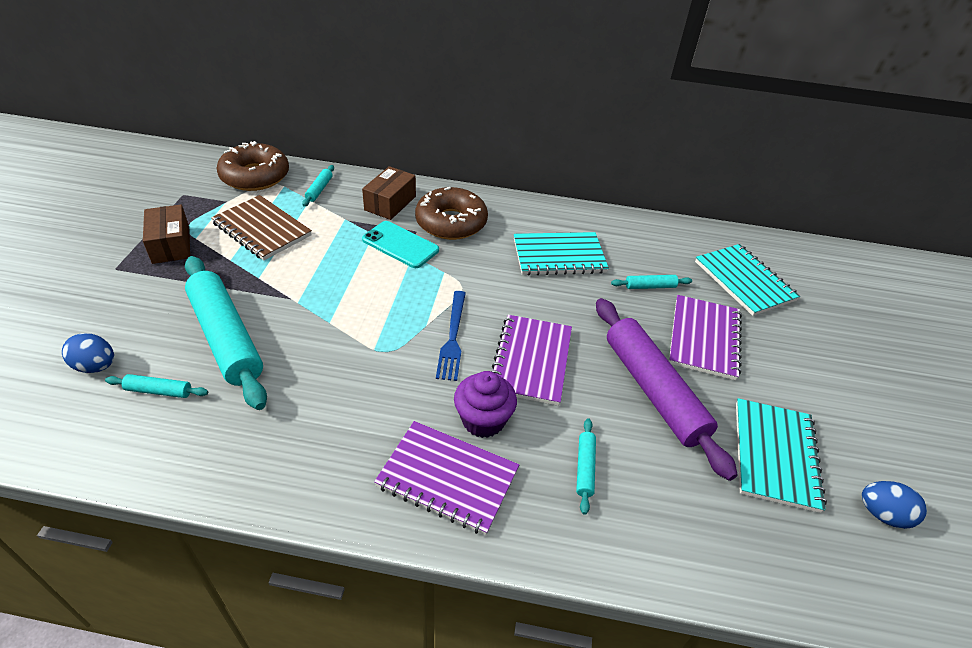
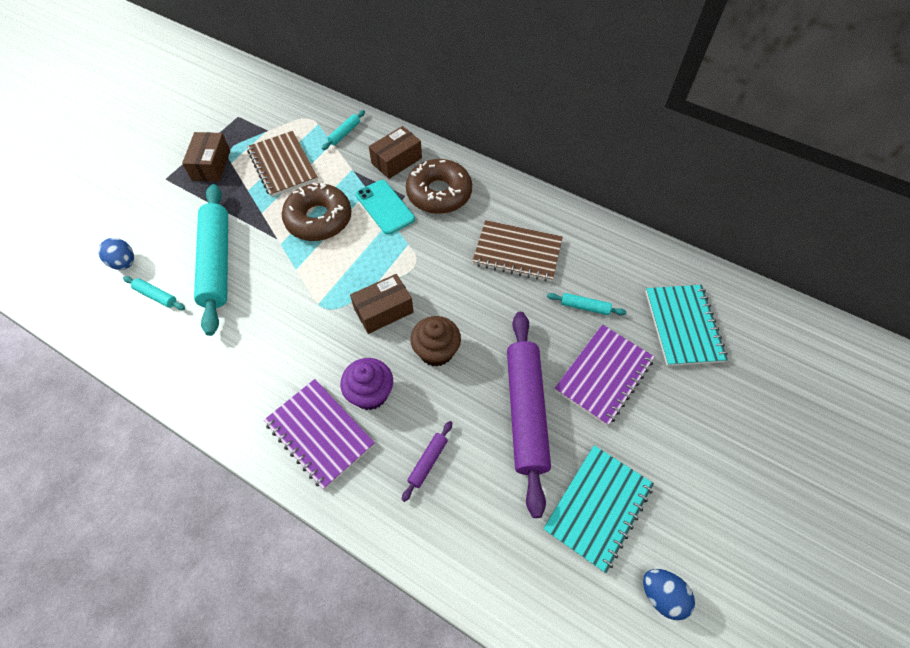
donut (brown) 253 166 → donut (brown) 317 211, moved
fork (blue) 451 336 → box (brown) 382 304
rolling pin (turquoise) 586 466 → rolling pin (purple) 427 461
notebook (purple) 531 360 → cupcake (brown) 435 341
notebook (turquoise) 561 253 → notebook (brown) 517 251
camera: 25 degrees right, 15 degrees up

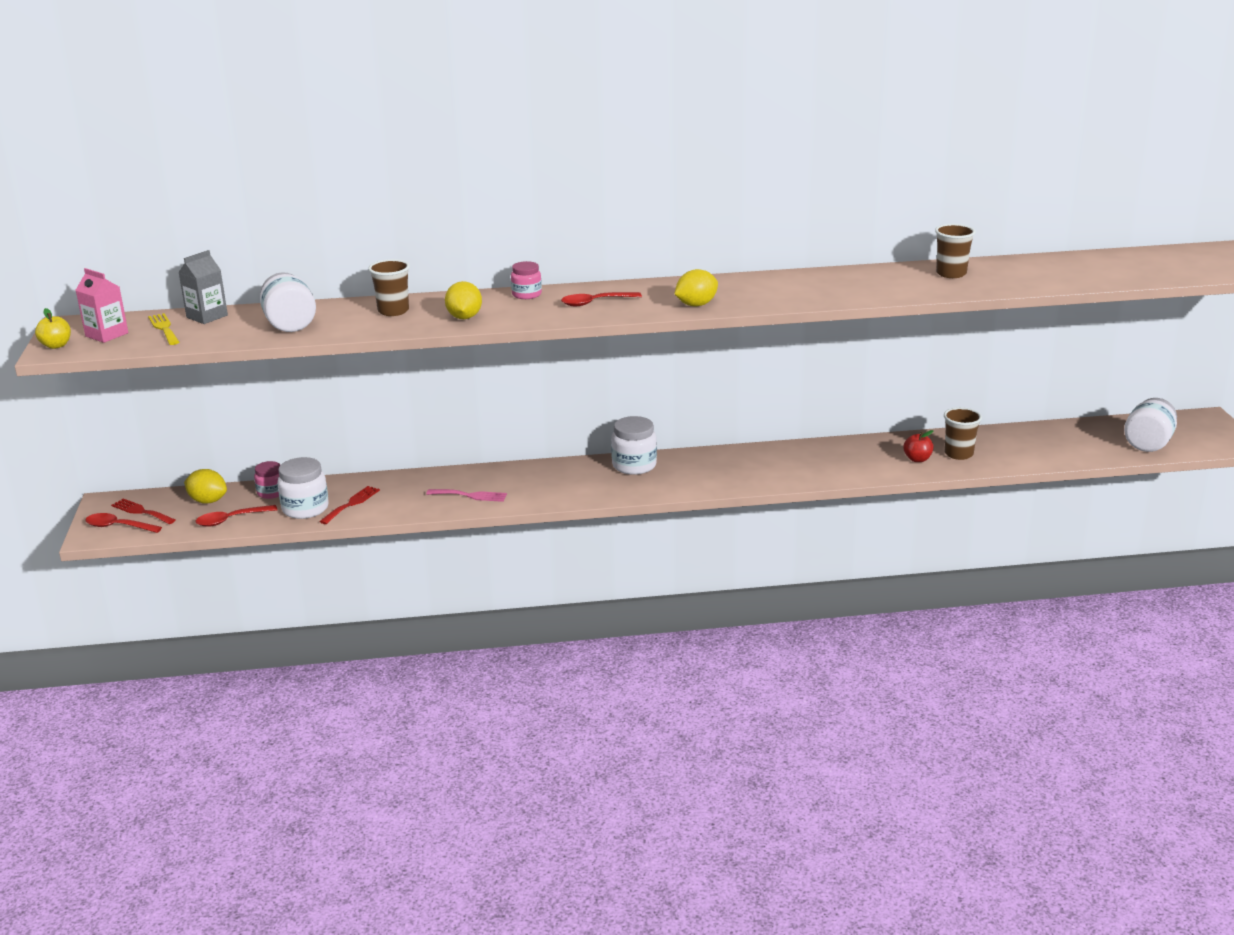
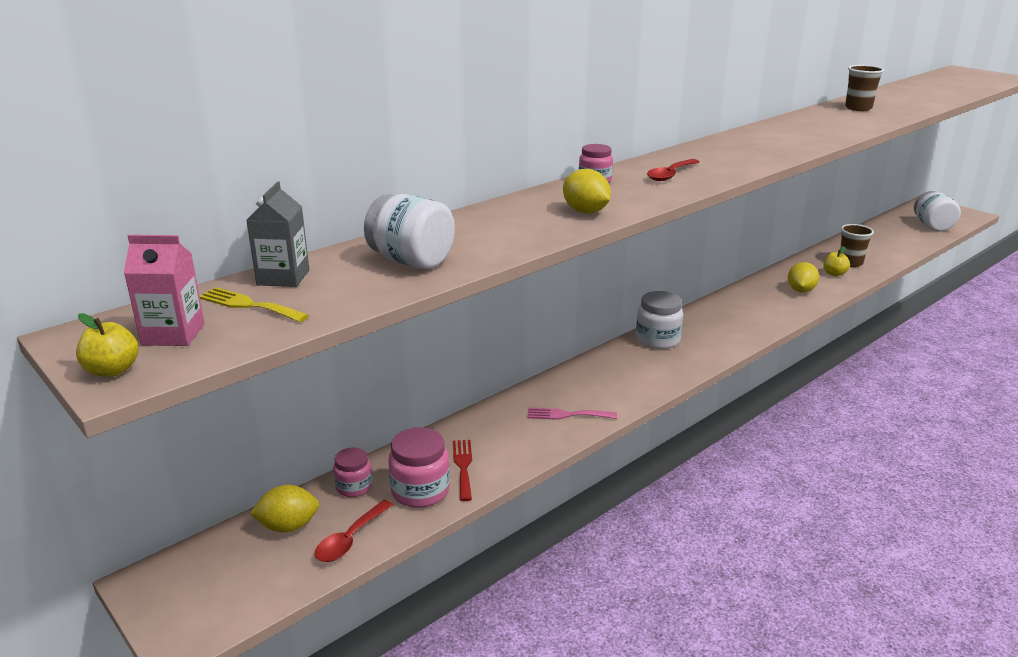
jar (white) 303 488 → jar (pink) 419 467
fork (pink) 466 495 → fork (pink) 572 413, 150 degrees counterclockwise
lemon (yellow) 696 288 → lemon (yellow) 803 277, moved
apple (red) 918 446 → apple (yellow) 837 261
spoon (red) 123 523 → -
fork (red) 143 511 → -
cup (brown) 389 287 → -
camera: 35 degrees left, 0 degrees up

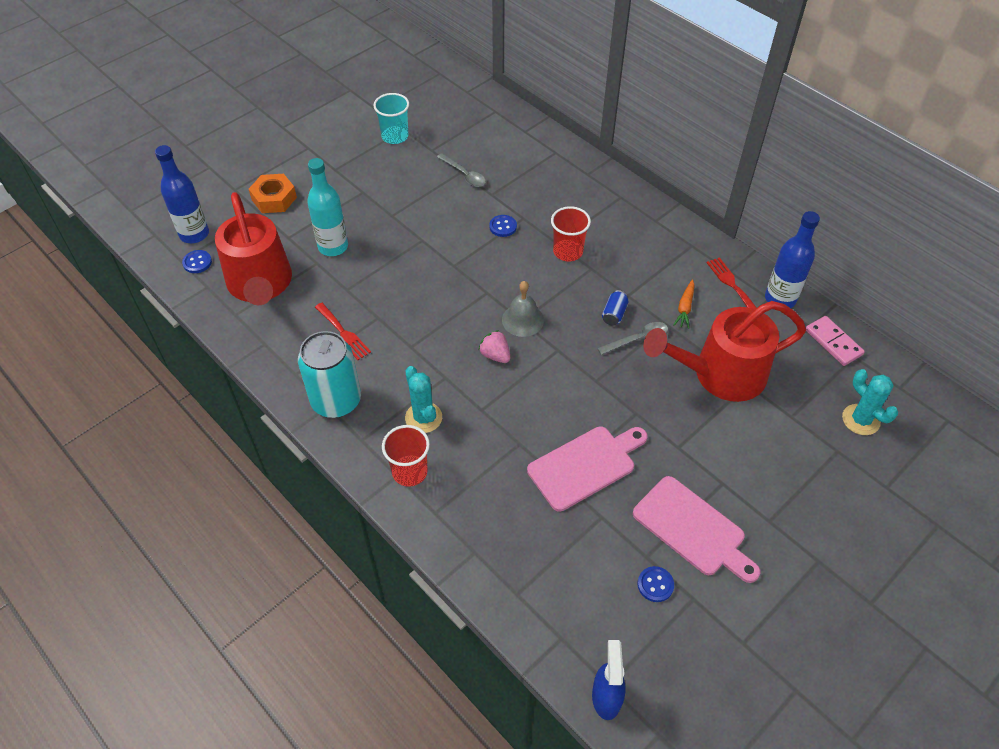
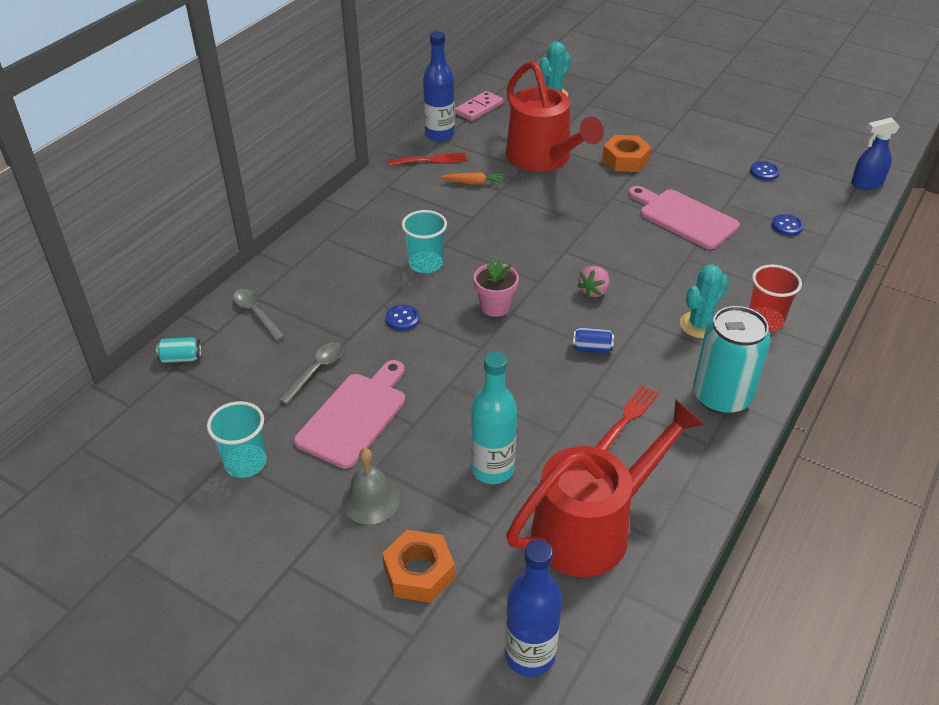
- → can (turquoise) 178 350
spoon (grey) 632 338 → spoon (grey) 259 315, moved
cutting board (pink) 696 529 → cutting board (pink) 349 414, moved
bell (grey) 523 309 → bell (grey) 371 486, moved
fork (red) 732 283 → fork (red) 427 159, 150 degrees counterclockwise
cup (red) 571 233 → cup (turquoise) 424 241
- → flower pot (pink) 496 288
can (blue) 615 307 → can (blue) 593 340, moved
- → nut (orange) 626 153
button (blue) 197 261 → button (blue) 787 225, moved
camera: 105 degrees left, 10 degrees down

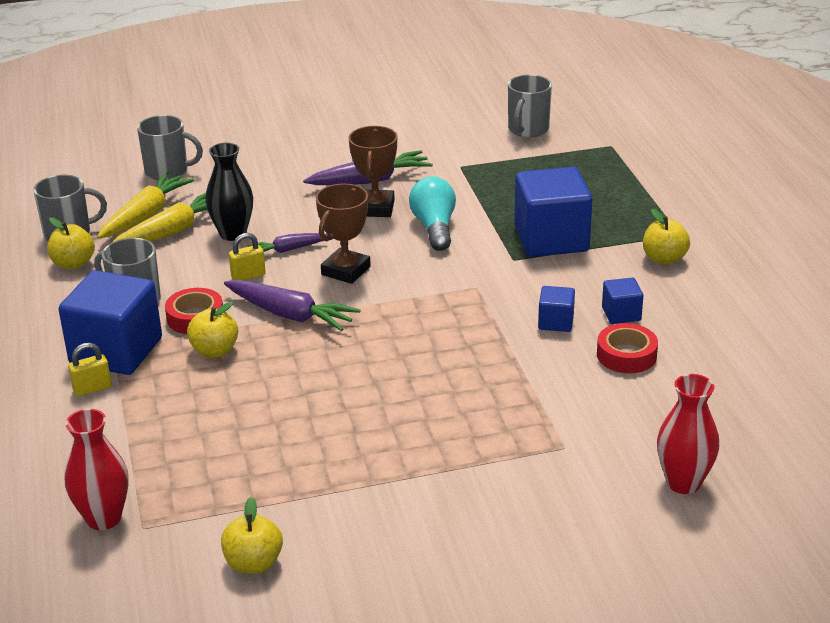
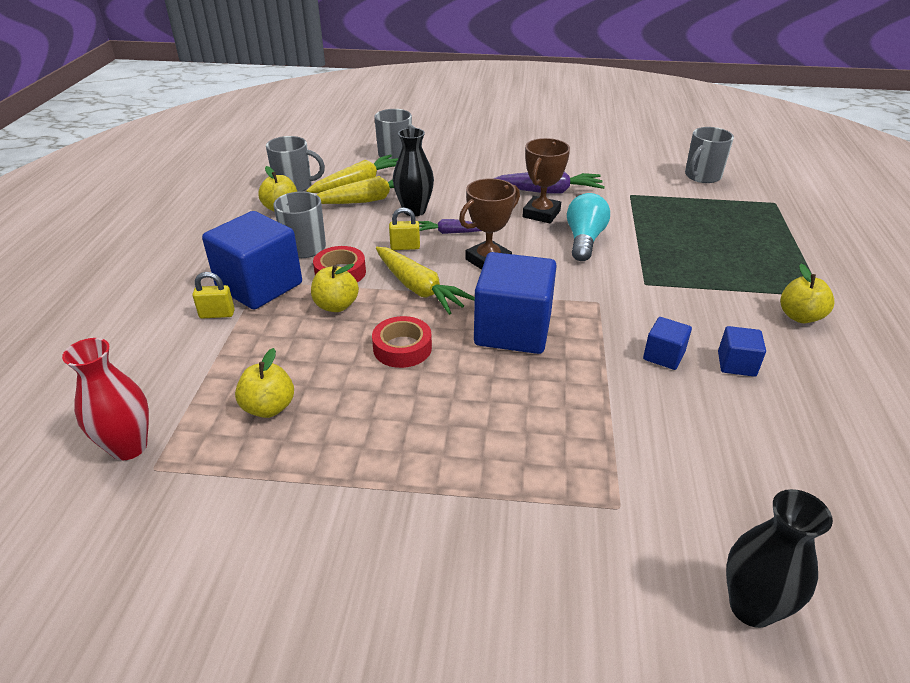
apple (yellow) 252 535 → apple (yellow) 264 383, moved
tape (red) 627 348 → tape (red) 402 342, moved
carrot (purple) 292 305 → carrot (yellow) 425 281
cube (blue) 553 212 → cube (blue) 515 303, moved
vase (red) 688 434 → vase (black) 779 558
camera: 20 degrees right, 5 degrees up

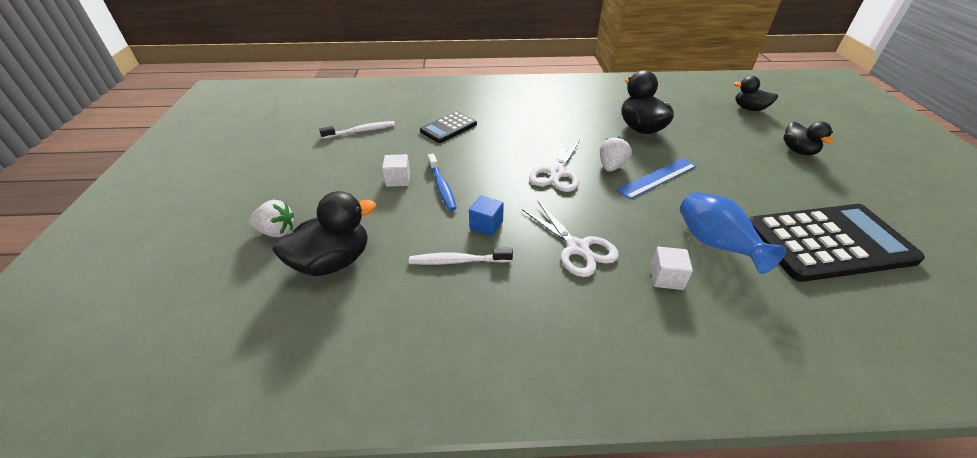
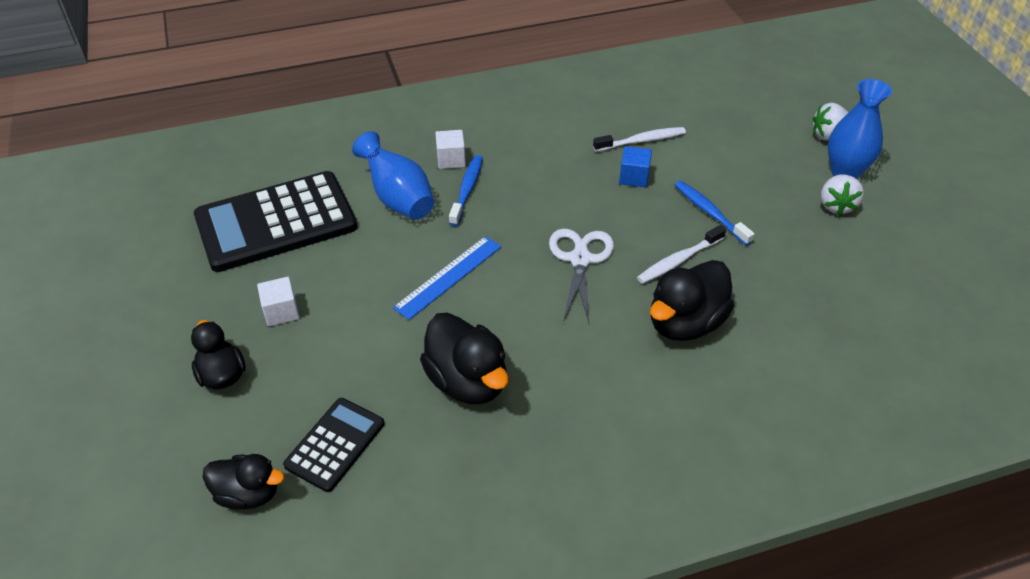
cube (white) 396 170 → cube (white) 278 301, moved
calculator (black) 448 127 → calculator (black) 333 445, moved
- → toothbrush (blue) 466 190
toothbrush (white) 357 130 → toothbrush (white) 681 254, moved
duck (black) 324 233 → duck (black) 692 300, moved
strawberry (white) 616 154 → strawberry (white) 842 194, moved
- → vase (blue) 860 129
scissors (white) 570 239 → -
camera: 165 degrees right, 5 degrees up

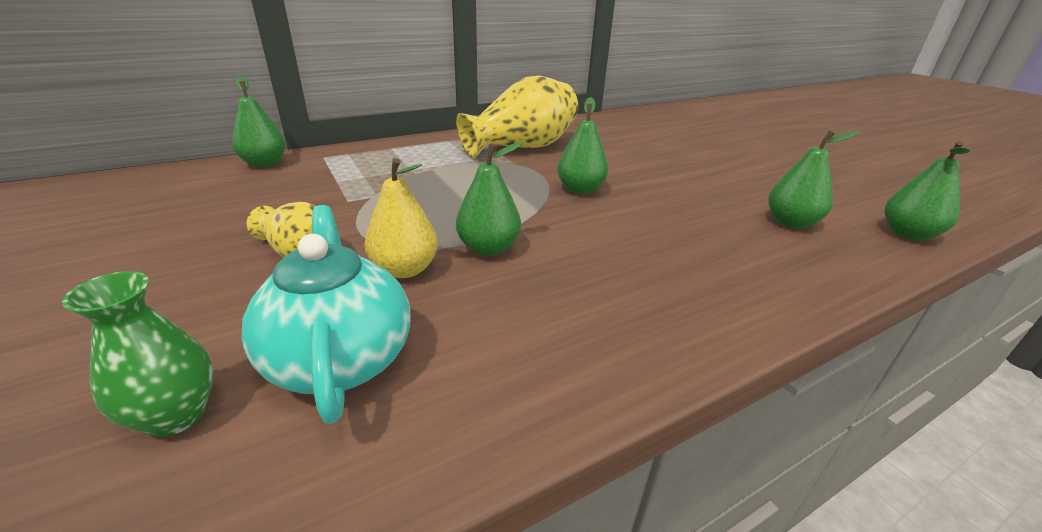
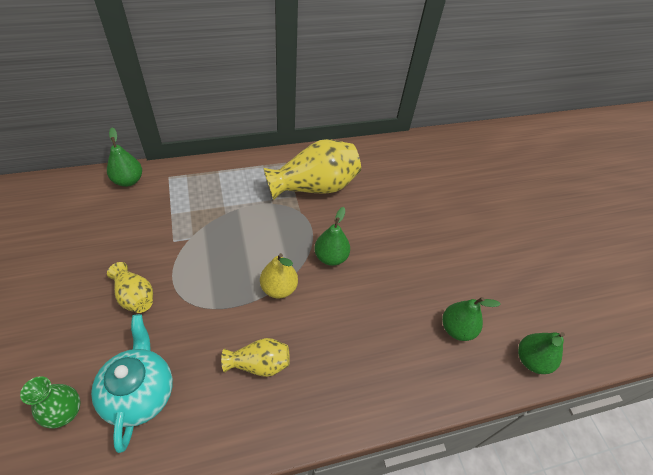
- → vase (yellow) 255 357
pear (yellow) 401 218 → pear (yellow) 279 275, moved
pear (green) 489 199 → -
camera: 10 degrees right, 20 degrees up

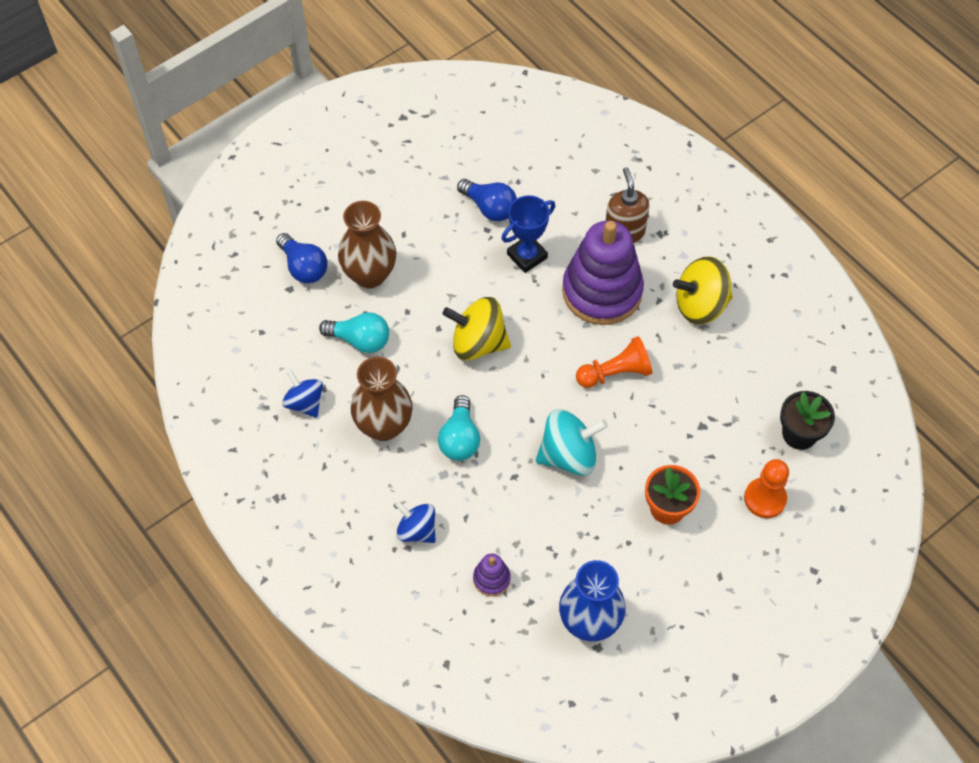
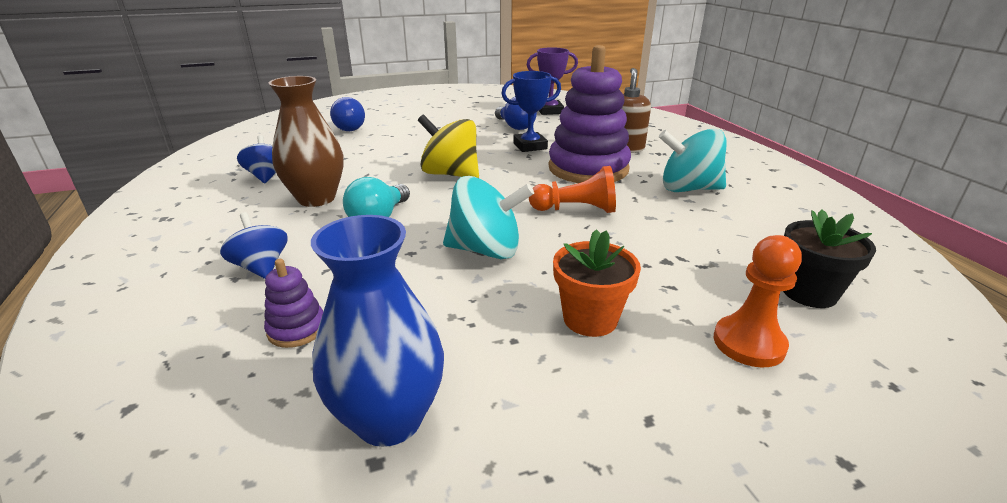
- → trophy (purple) 552 81
spinning top (yellow) 703 290 → spinning top (turquoise) 693 160
light bulb (turquoise) 354 332 → -
vase (brown) 367 244 → -
camera: 20 degrees right, 30 degrees down

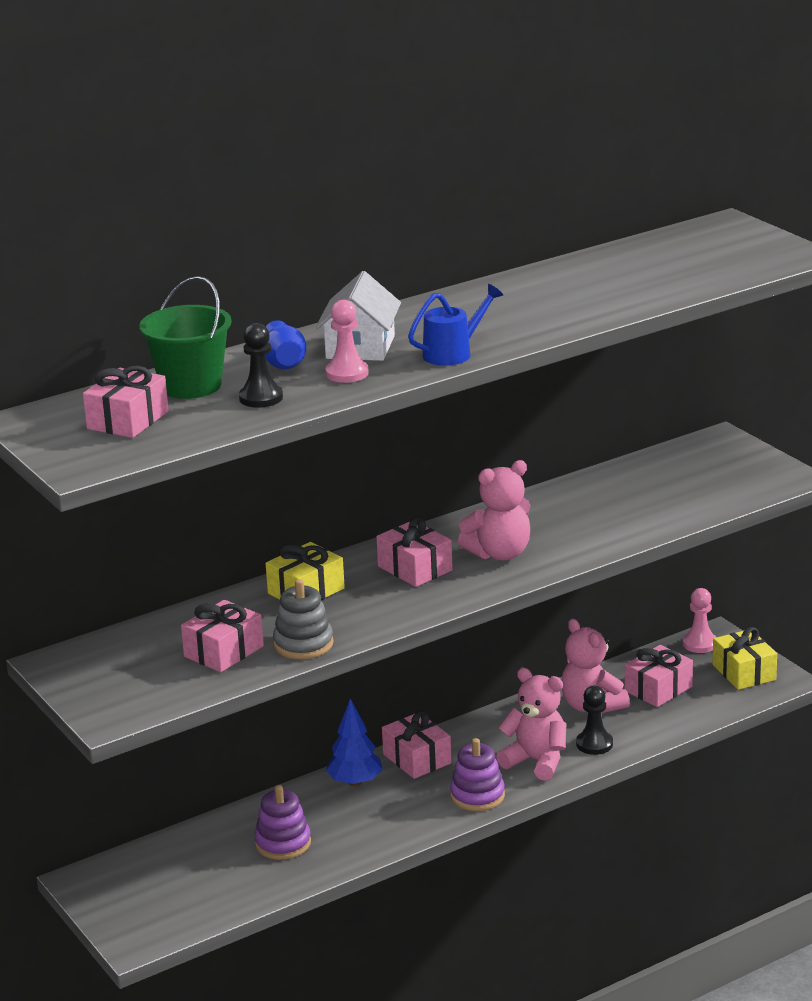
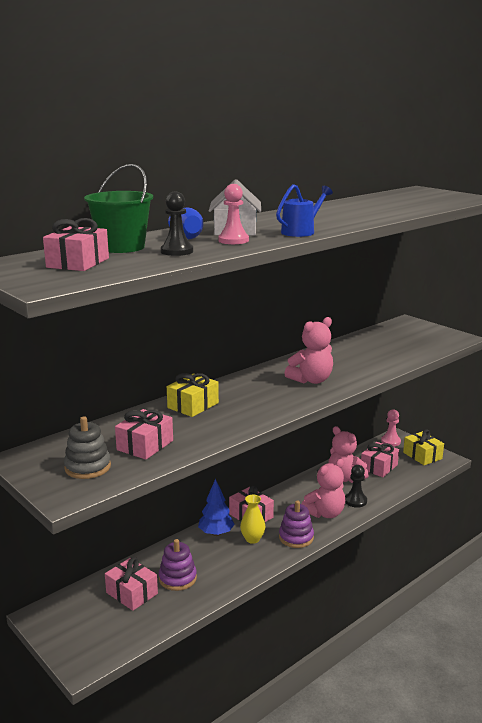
stacking toy (grey) 303 619 → stacking toy (grey) 87 447, moved
gift (pink) 414 551 → gift (pink) 131 584, moved
- → vase (yellow) 252 519
teddy bear (pink) 531 724 → teddy bear (pink) 323 488, 120 degrees clockwise
camera: 10 degrees left, 5 degrees down

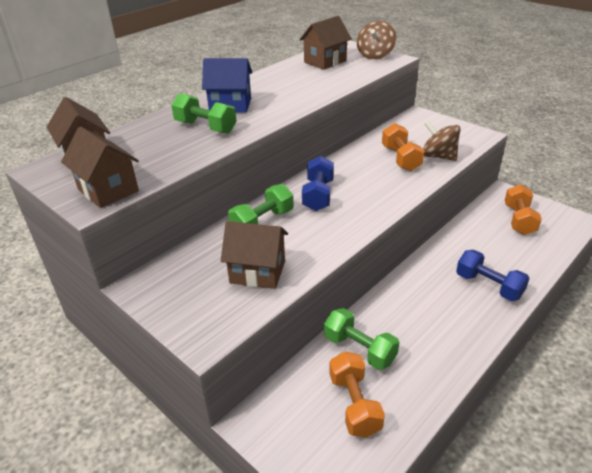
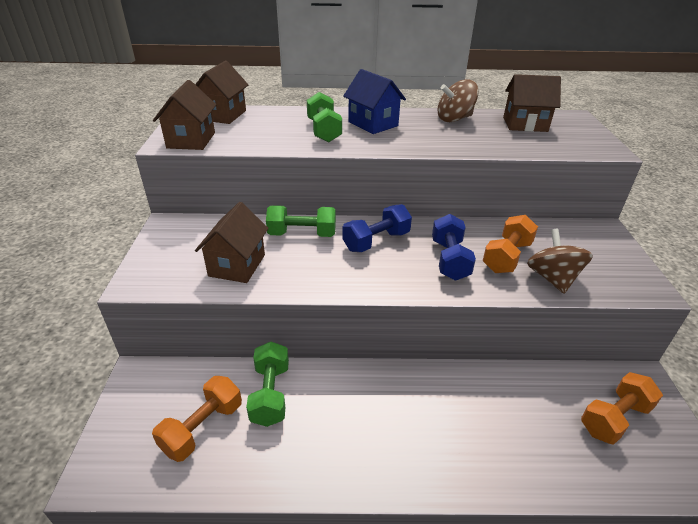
house (brown) 254 255 → house (brown) 232 242, 45 degrees clockwise
dumbbell (blue) 493 275 → dumbbell (blue) 454 247, moved
spinning top (brown) 376 39 → spinning top (brown) 458 100, moved
camera: 45 degrees right, 0 degrees up

